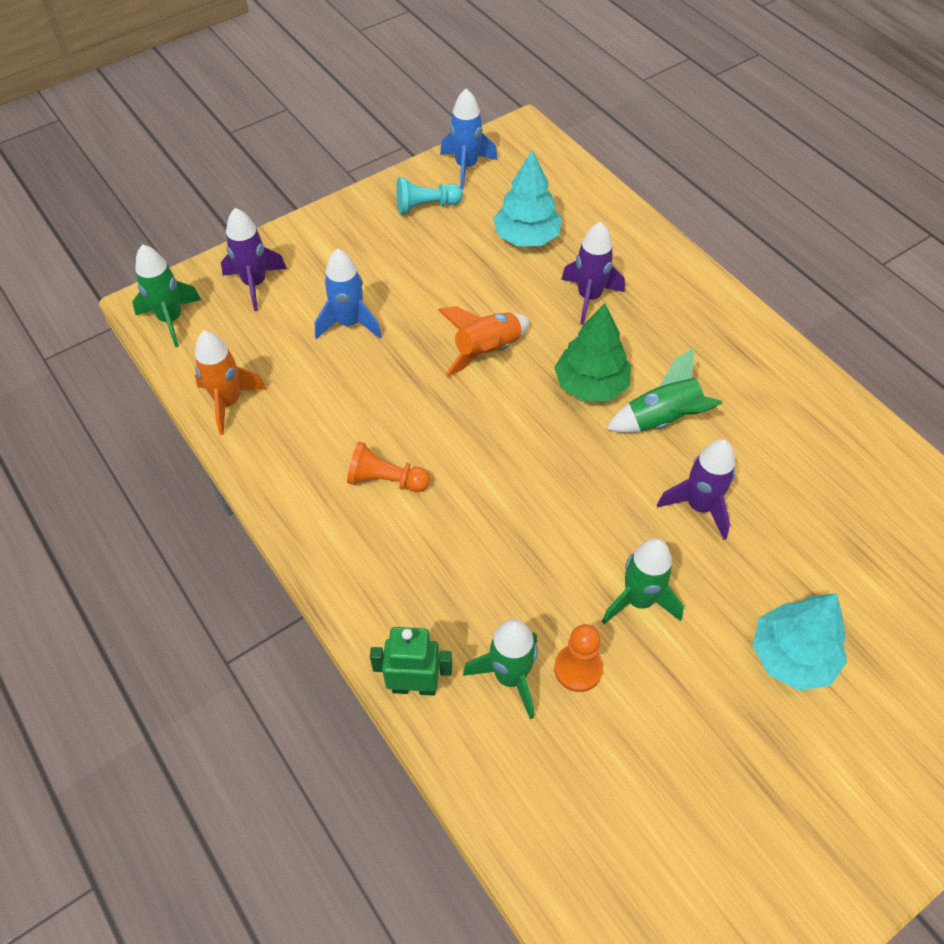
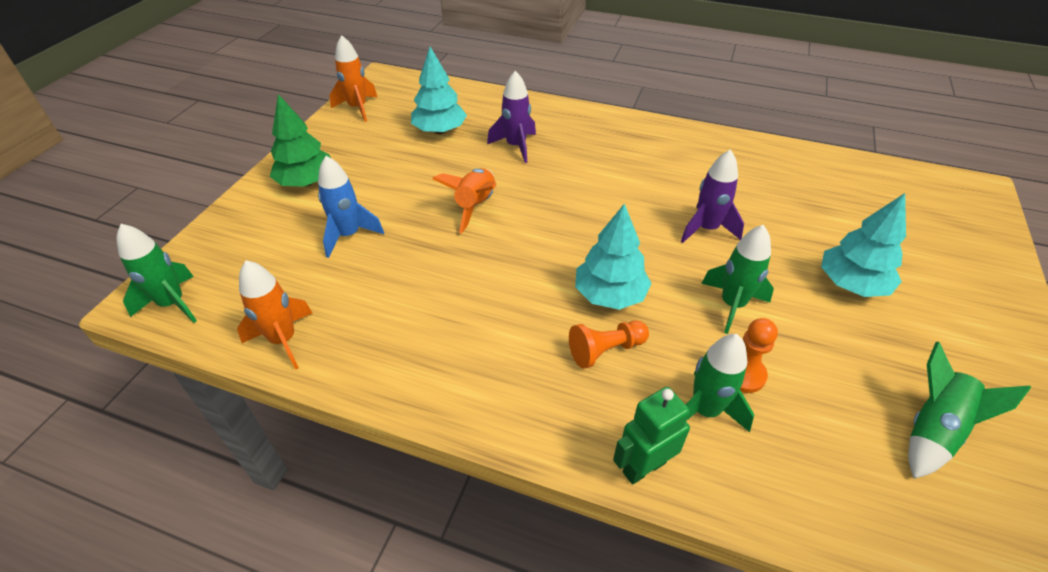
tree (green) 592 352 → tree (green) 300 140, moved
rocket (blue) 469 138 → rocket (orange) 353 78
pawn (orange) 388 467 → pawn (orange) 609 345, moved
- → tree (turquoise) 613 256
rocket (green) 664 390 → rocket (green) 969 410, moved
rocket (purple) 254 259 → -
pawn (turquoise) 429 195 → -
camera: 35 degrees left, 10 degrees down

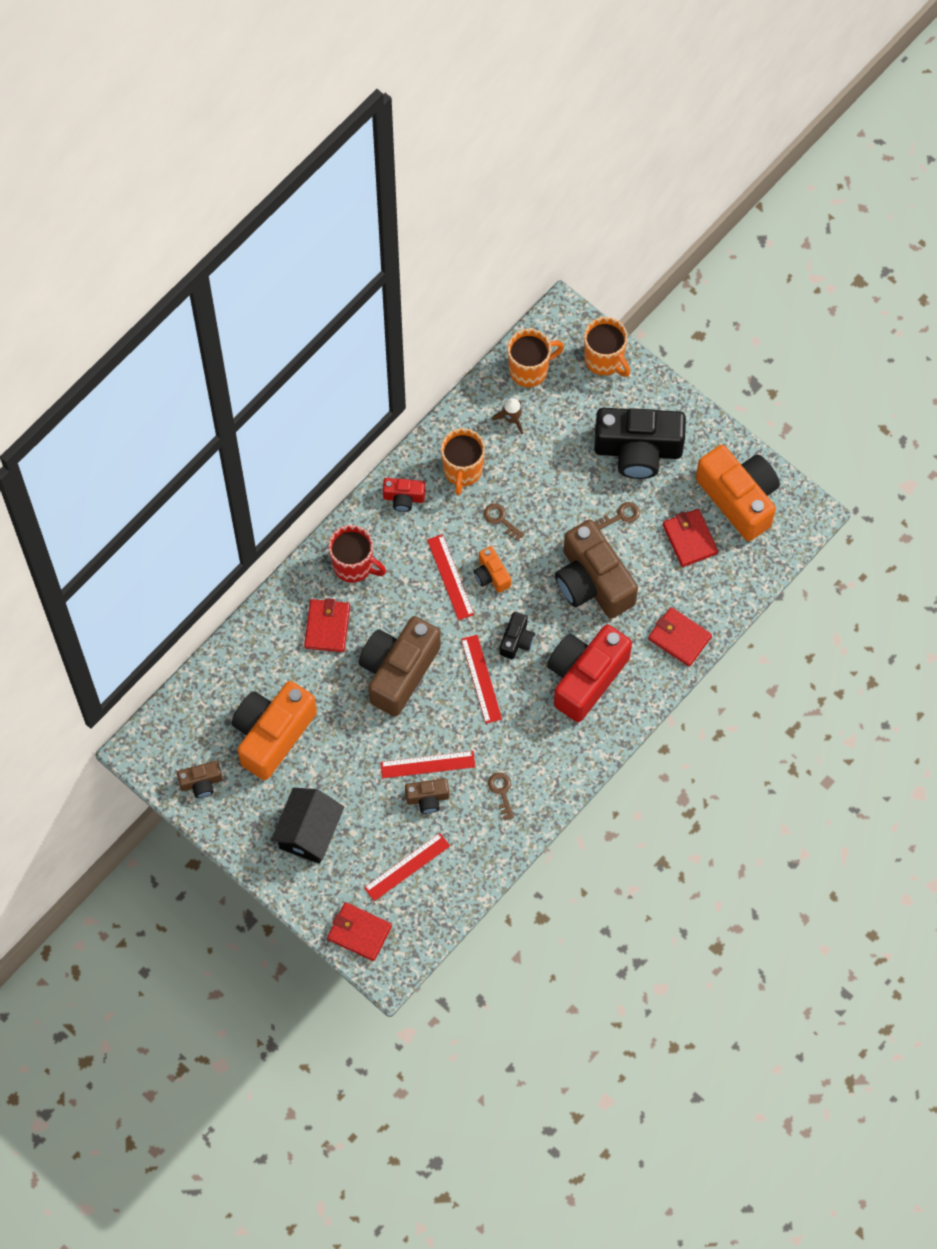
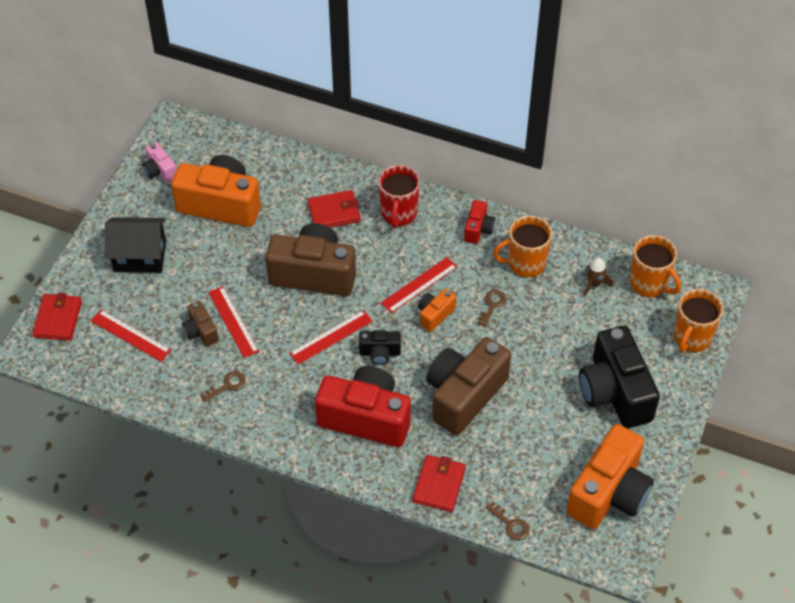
camera (brown) 200 779 → camera (pink) 159 162
camera (red) 404 495 → camera (red) 479 222, 150 degrees counterclockwise
key (brown) 617 516 → key (brown) 507 520, moved
wallet (red) 690 538 → -
camera: 70 degrees right, 15 degrees down

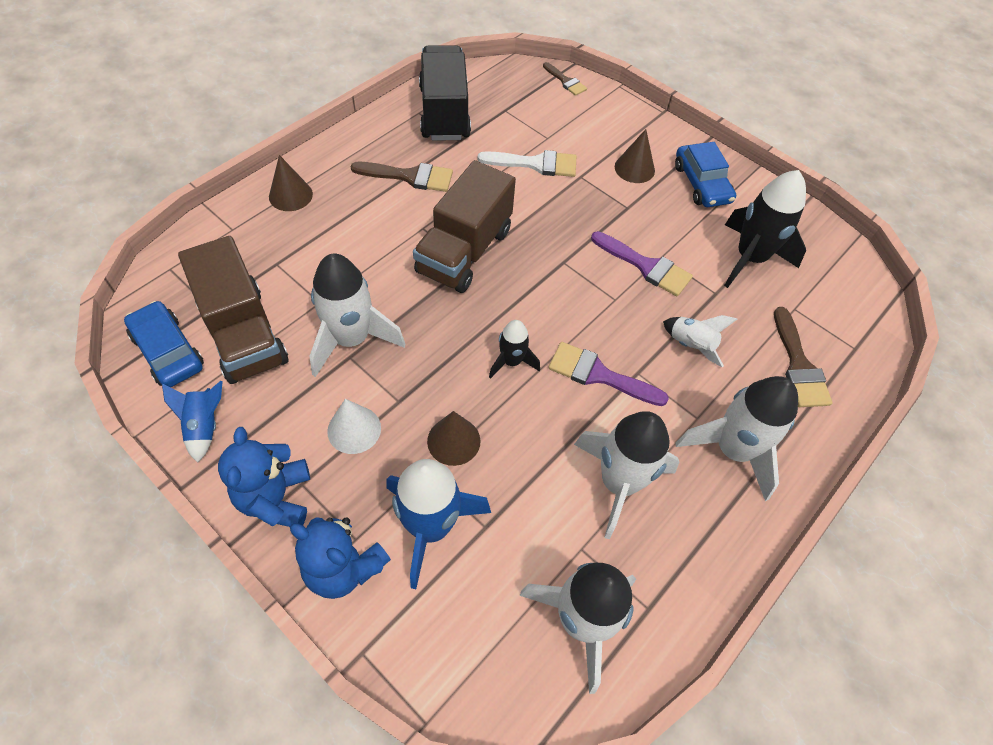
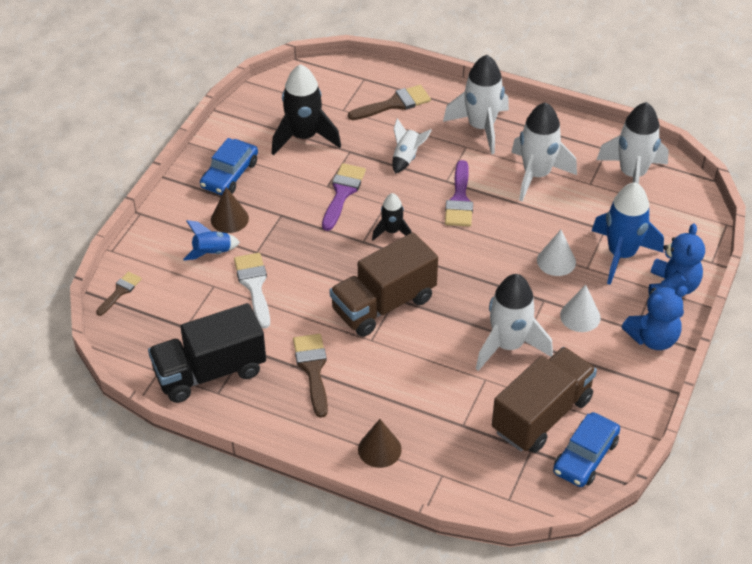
rocket (blue) 192 422 → rocket (blue) 211 240, moved
car (blue) 705 174 → car (blue) 229 166, 150 degrees clockwise
truck (brown) 464 226 → truck (brown) 384 284, 135 degrees clockwise
rocket (black) 514 349 → rocket (black) 392 217, moved
cone (brown) 454 438 → cone (white) 556 253
camera: 105 degrees left, 10 degrees down

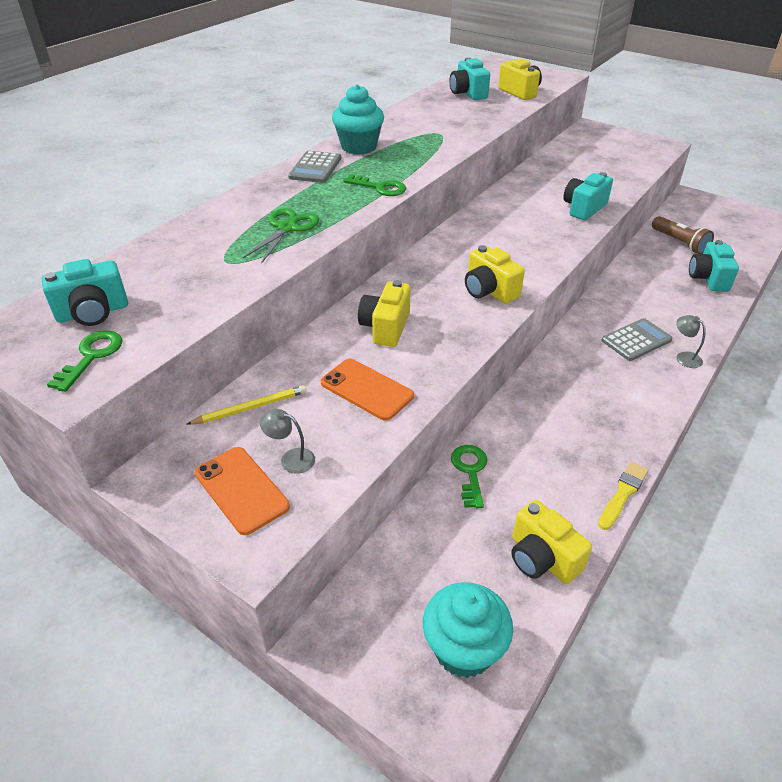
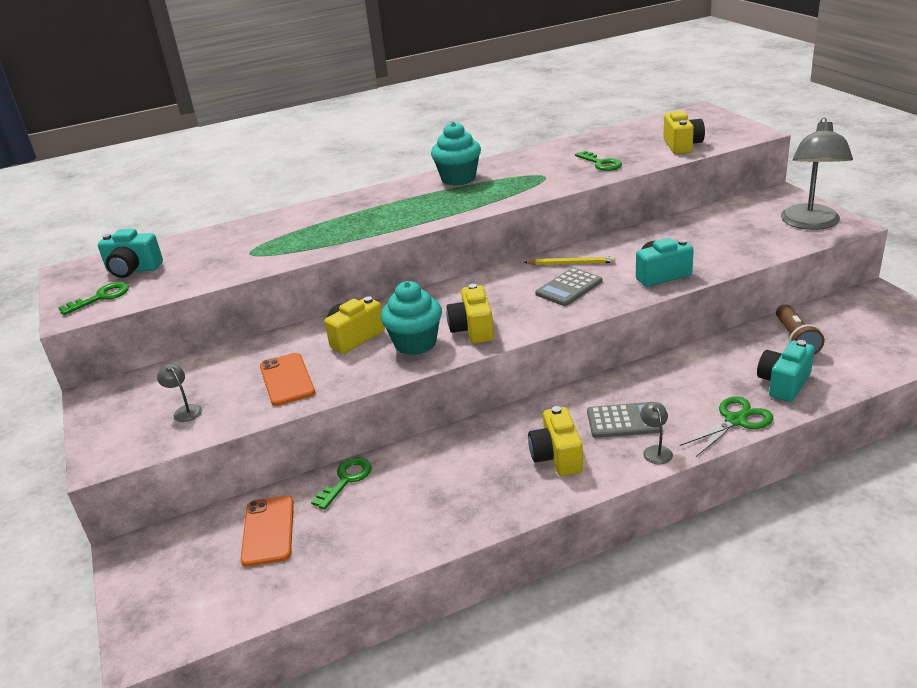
phone (orange) 242 491 → phone (orange) 267 531, moved
cupcake (turquoise) 468 630 → cupcake (turquoise) 411 318, moved
pencil (yellow) 247 405 → pencil (yellow) 569 261, moved
camera (yellow) 551 542 → camera (yellow) 555 441, moved
calculator (grey) 314 167 → calculator (grey) 568 287, moved
key (green) 374 185 → key (green) 598 161, moved
scissors (green) 281 236 → scissors (green) 726 426, moved
- → lamp (grey) 817 174
camera (turquoise) 470 79 → -
brush (yellow) 623 496 → -
camera: 35 degrees right, 10 degrees down

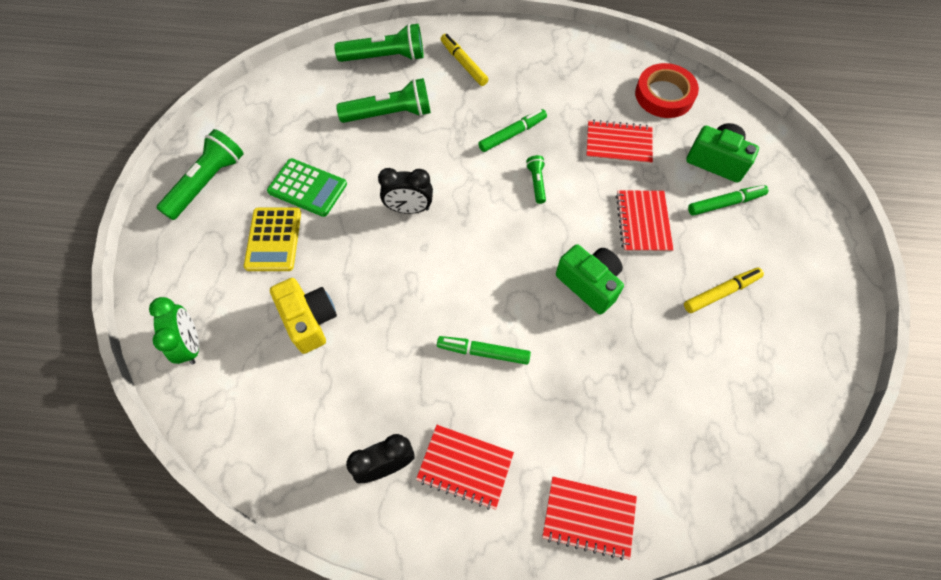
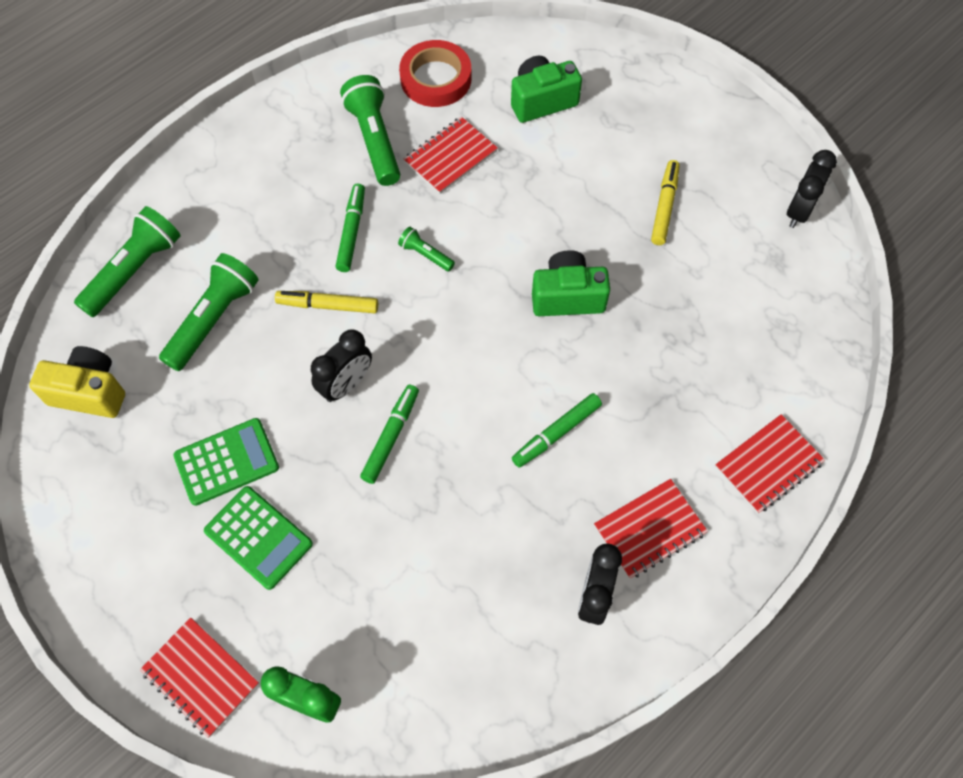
camera (yellow) 303 316 → camera (yellow) 77 382, moved
notebook (red) 645 221 → notebook (red) 199 678, moved
calculator (yellow) 272 239 → calculator (green) 258 538
marker (yellow) 464 60 → marker (yellow) 326 302, moved
flashlight (green) 200 174 → flashlight (green) 370 130, moved
marker (green) 728 200 → marker (green) 389 434, moved
- → clock (black) 812 189
camera: 50 degrees left, 0 degrees up

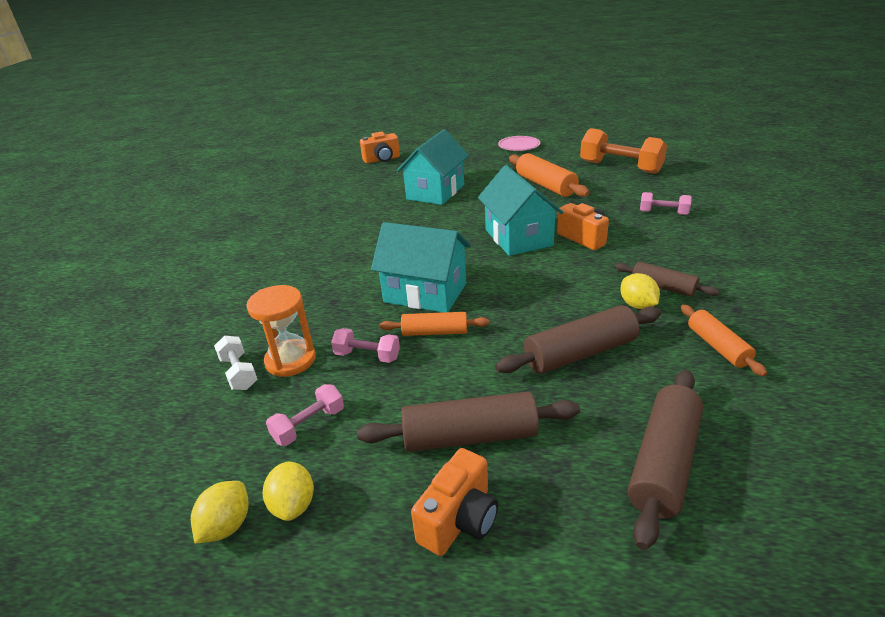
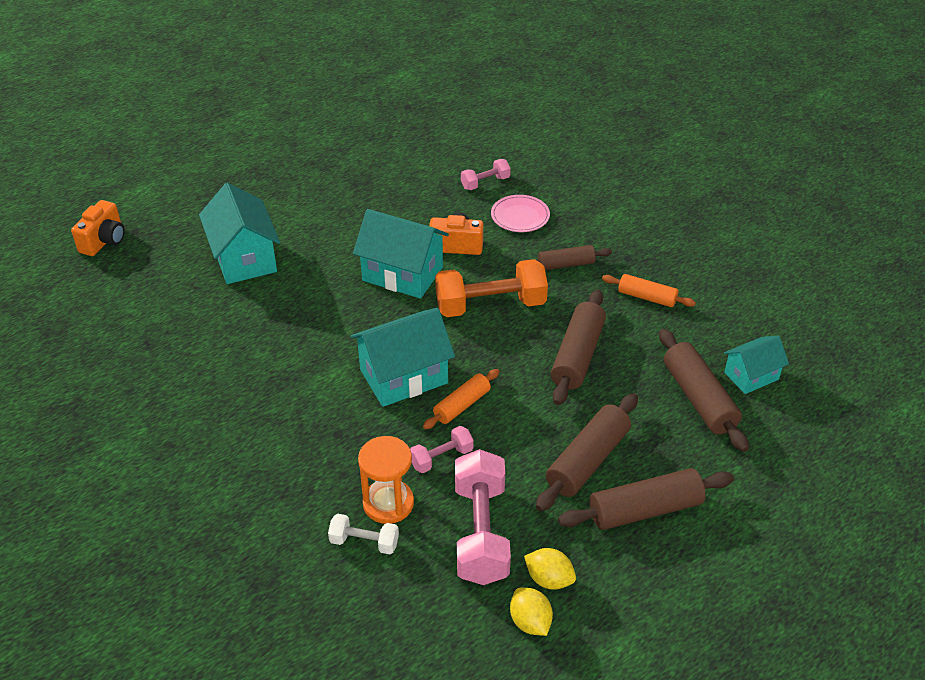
dumbbell (orange) 623 151 → dumbbell (orange) 491 288, moved
dumbbell (pink) 305 415 → dumbbell (pink) 483 517, x1.96
plate (pink) 519 143 → plate (pink) 520 213, moved
camera (orange) 454 502 → rolling pin (brown) 646 499
- → house (turquoise) 756 365
rolling pin (orange) 549 175 → -
lemon (yellow) 640 291 → -
camera: 50 degrees left, 10 degrees up

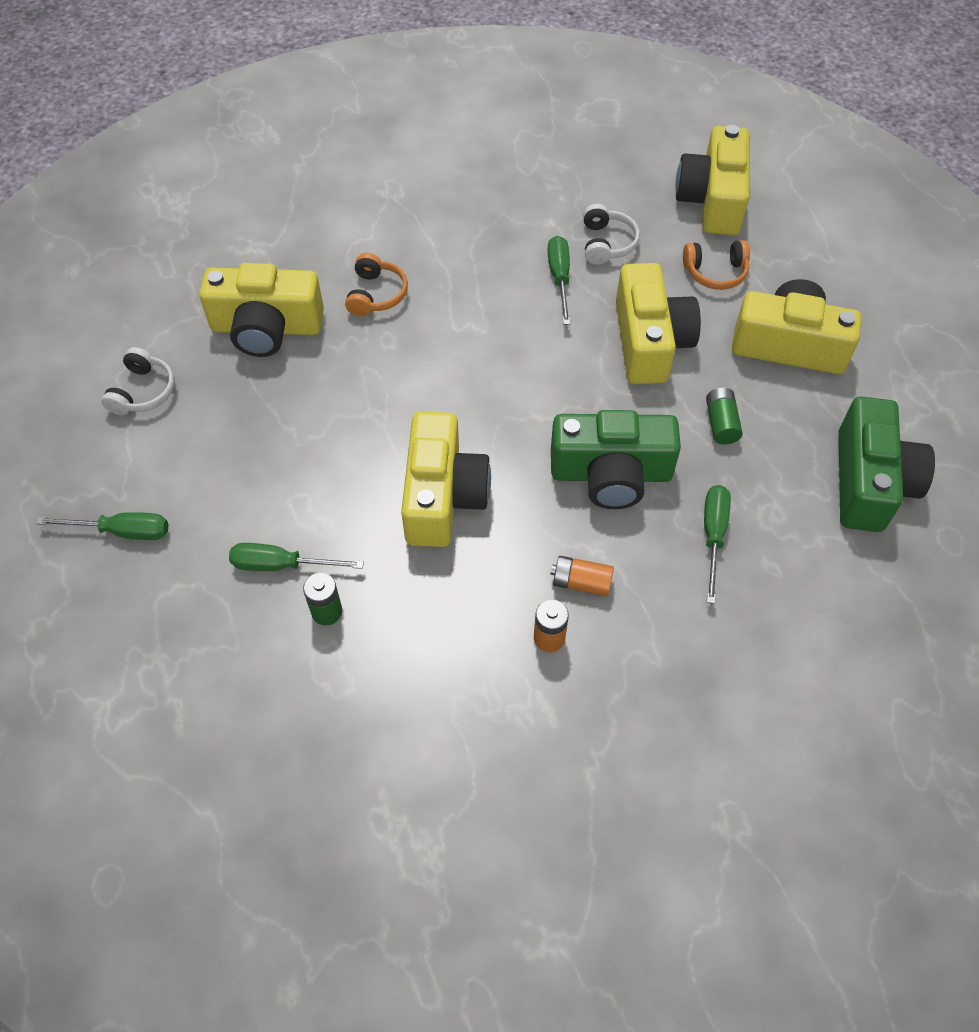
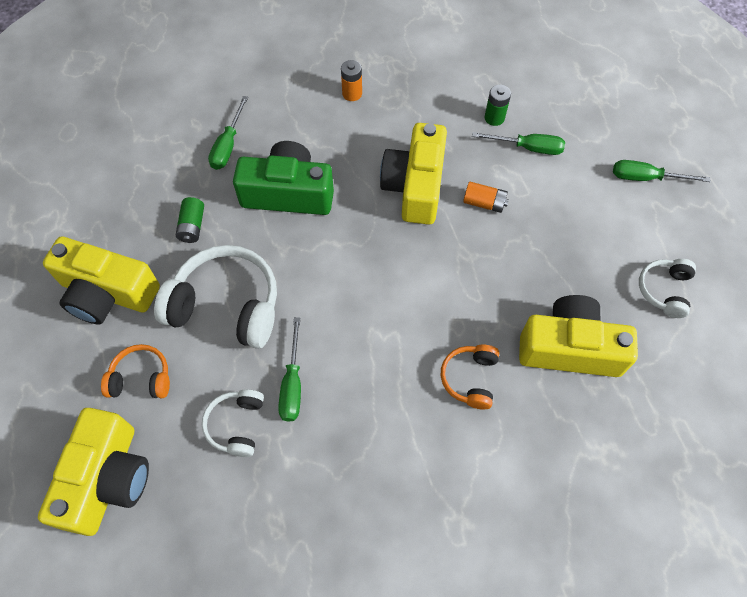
camera (yellow) 658 323 → headphones (white) 215 297
battery (orange) 582 576 → battery (orange) 486 197, moved
camera (green) 887 464 → -
camera: 175 degrees left, 5 degrees up

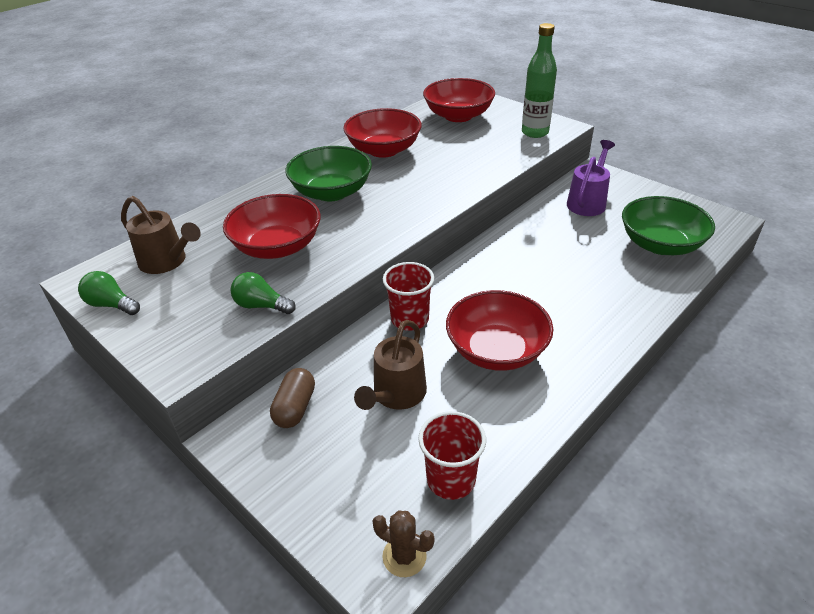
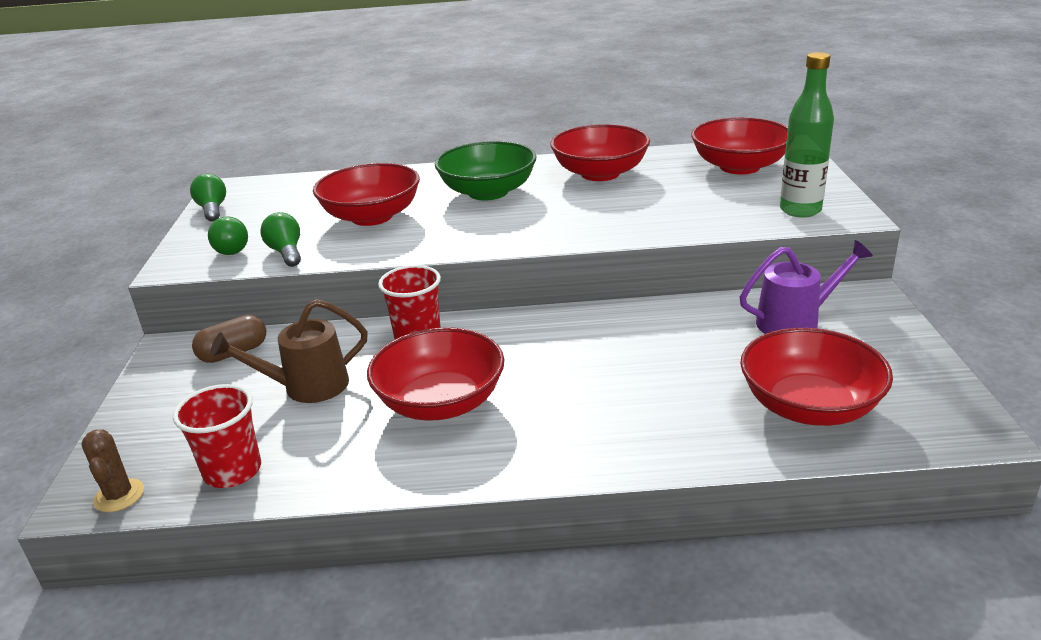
- → light bulb (green) 228 235
bowl (green) 668 225 → bowl (red) 816 377
watering can (brown) 161 235 → -
camera: 45 degrees right, 10 degrees down

